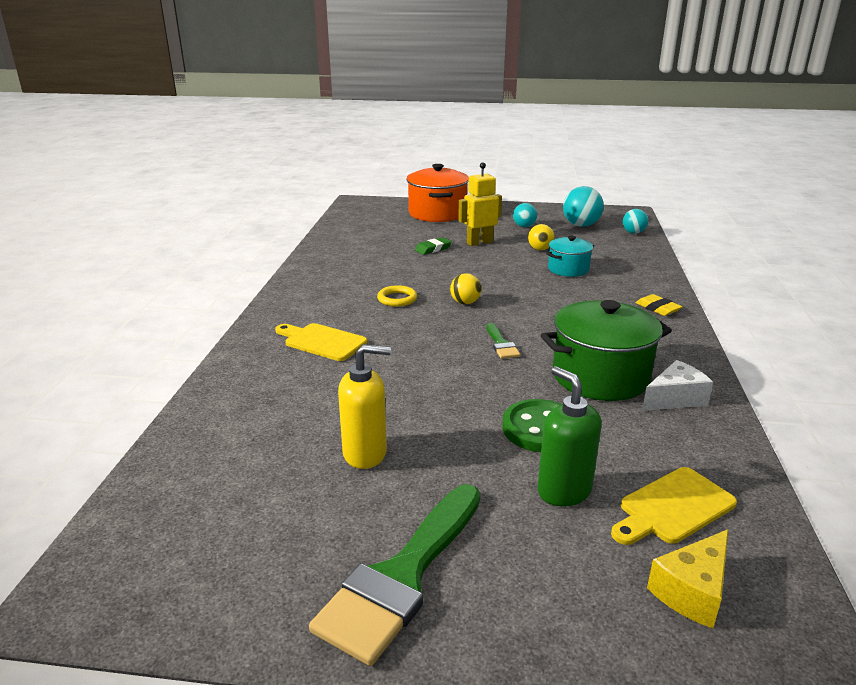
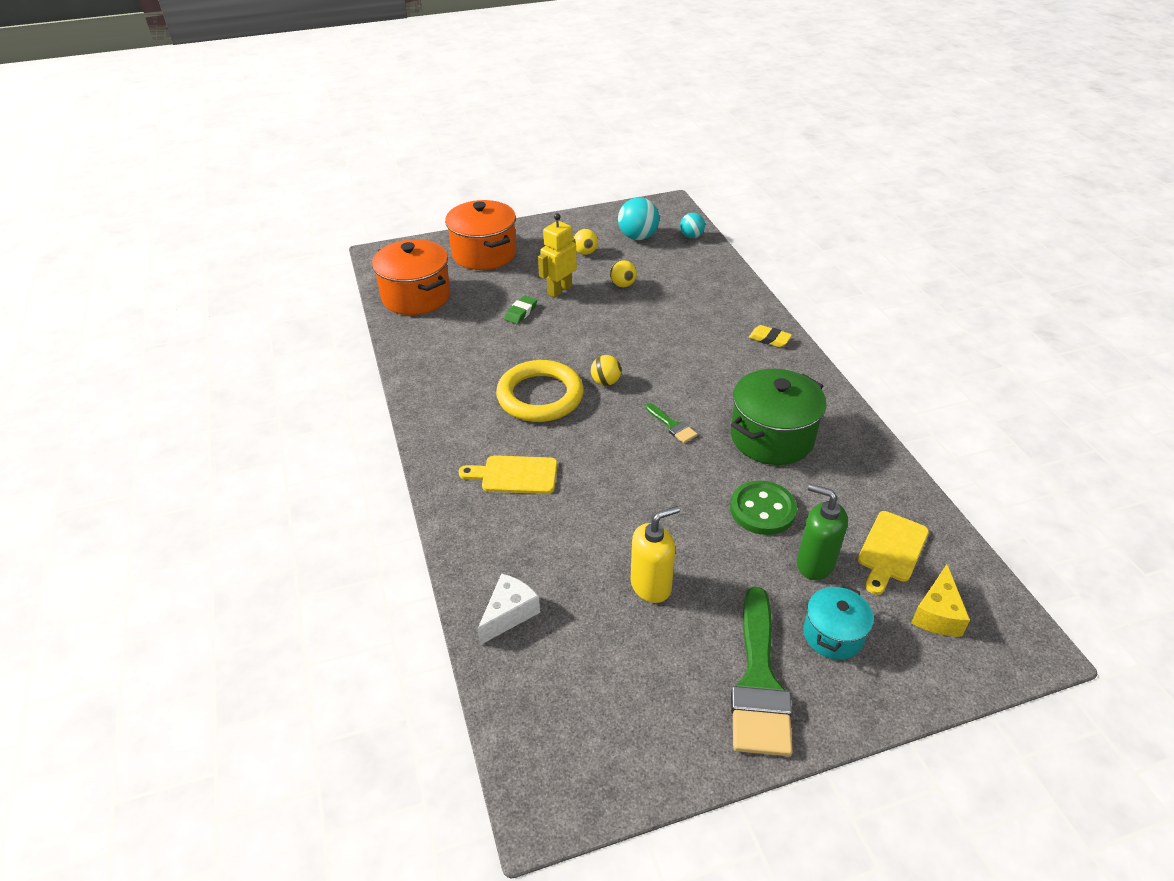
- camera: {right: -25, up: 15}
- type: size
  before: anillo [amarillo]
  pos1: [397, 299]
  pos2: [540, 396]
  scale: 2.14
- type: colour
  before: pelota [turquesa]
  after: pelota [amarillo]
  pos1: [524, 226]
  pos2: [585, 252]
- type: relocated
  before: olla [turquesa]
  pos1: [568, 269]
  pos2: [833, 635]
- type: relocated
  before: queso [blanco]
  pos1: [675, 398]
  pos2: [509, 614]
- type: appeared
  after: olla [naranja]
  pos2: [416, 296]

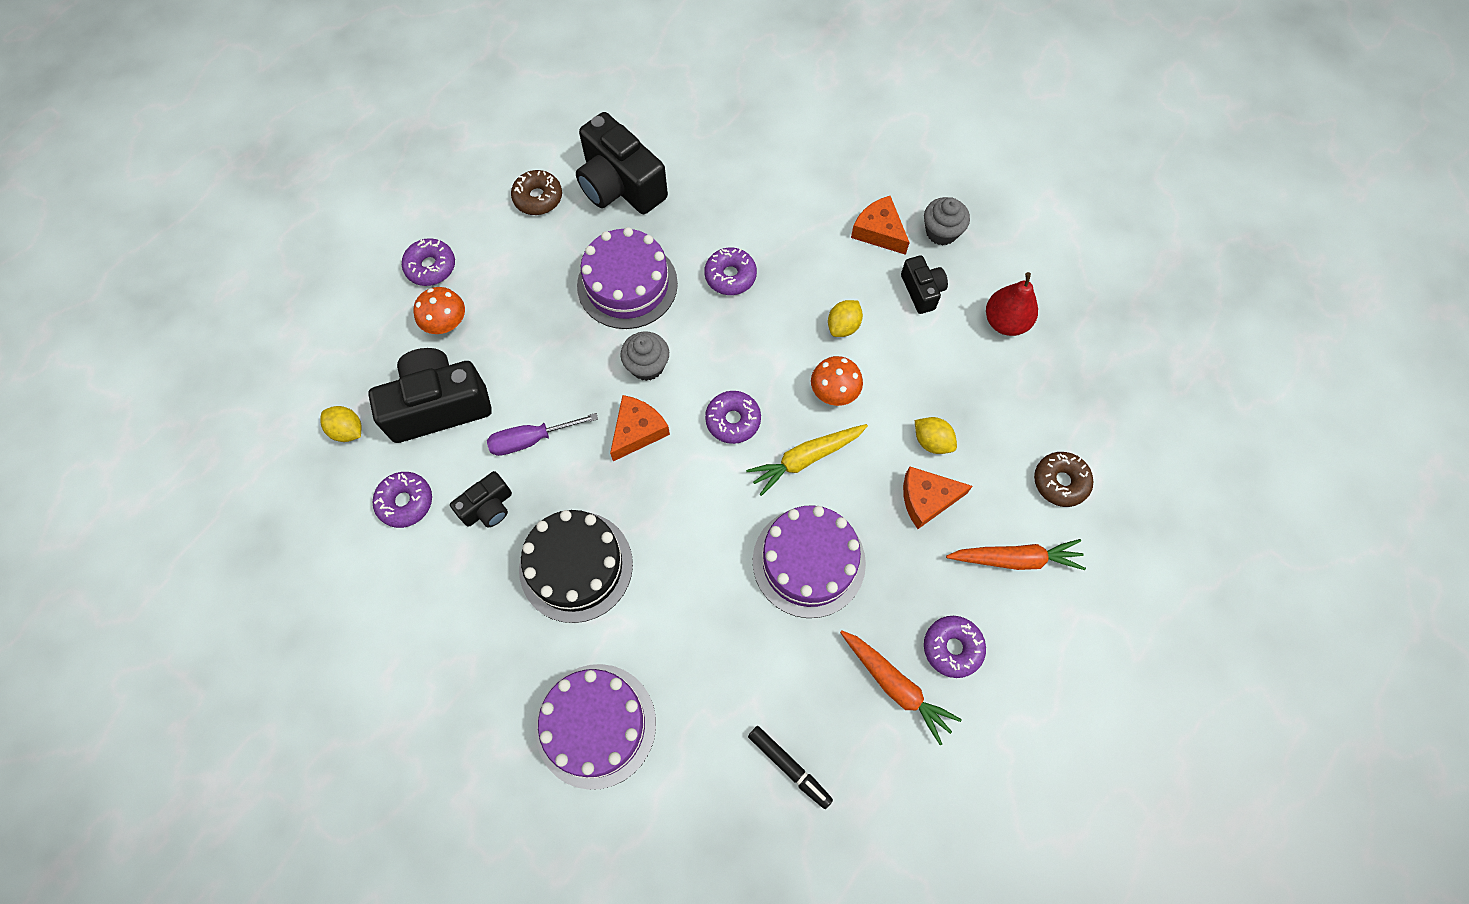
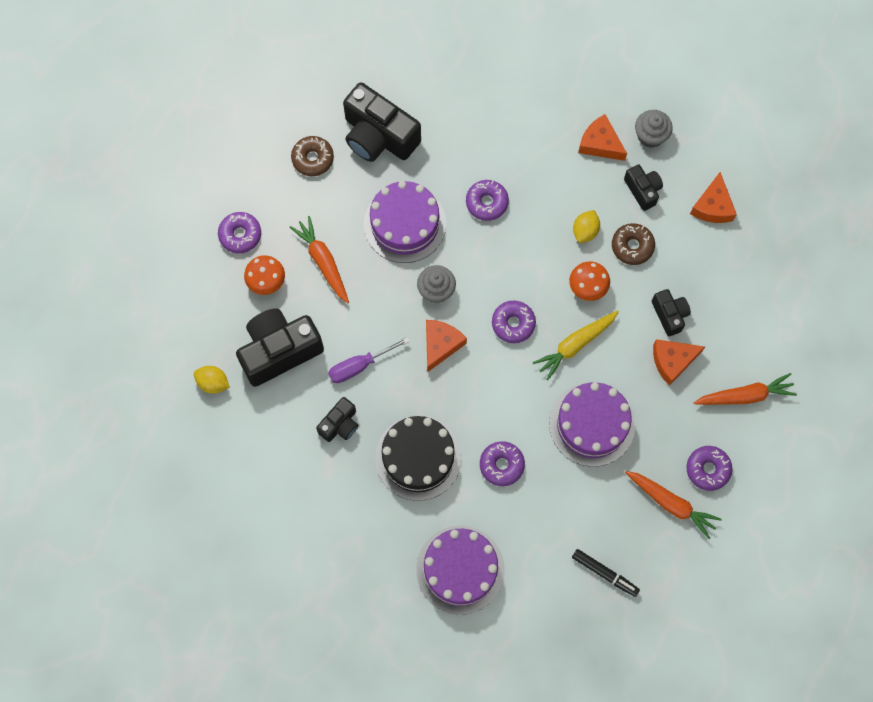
- camera: {right: -10, up: 5}
- type: relocated
  before: rosquilla [morado]
  pos1: [405, 502]
  pos2: [501, 465]
- type: exchanged
  before: limón [amarillo]
  after: cámara [negro]
  pos1: [932, 441]
  pos2: [669, 315]
- type: exchanged
  before: pera [rojo]
  after: queso [naranja]
  pos1: [1005, 322]
  pos2: [712, 206]
- type: relocated
  before: rosquilla [marrón]
  pos1: [1060, 482]
  pos2: [632, 246]
- type: appeared
  after: zanahoria [naranja]
  pos2: [323, 262]

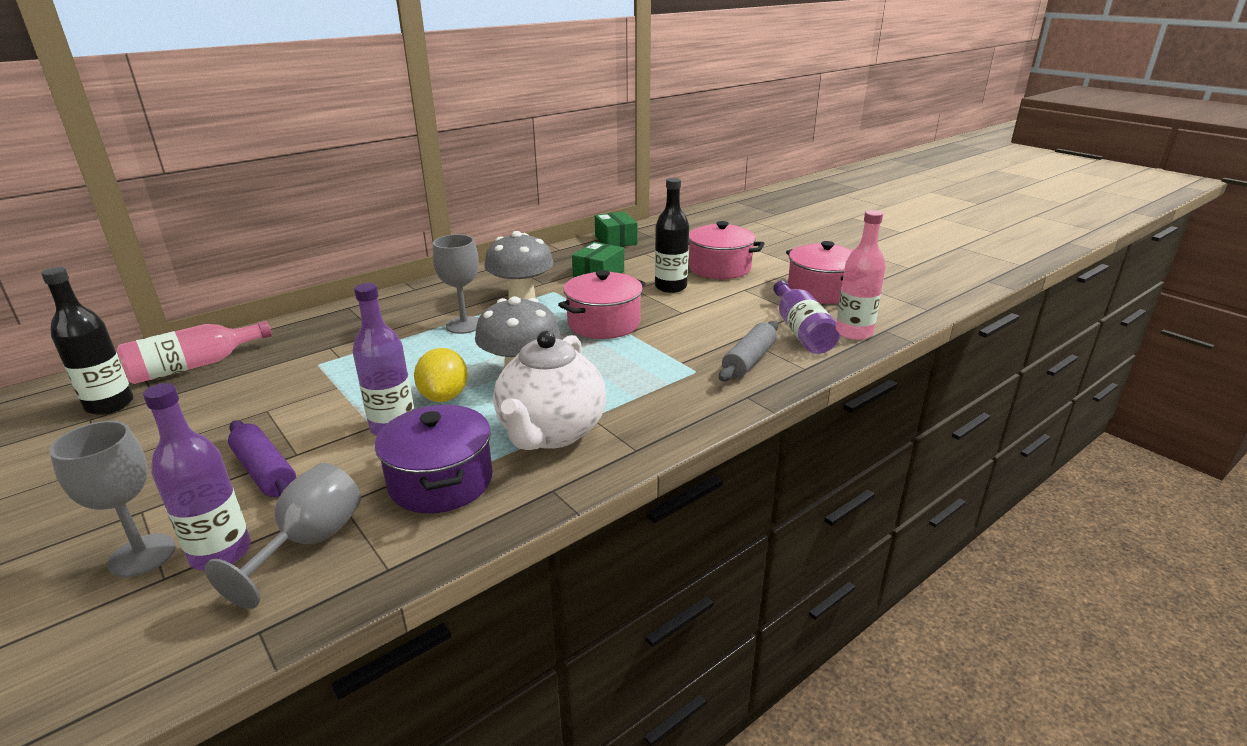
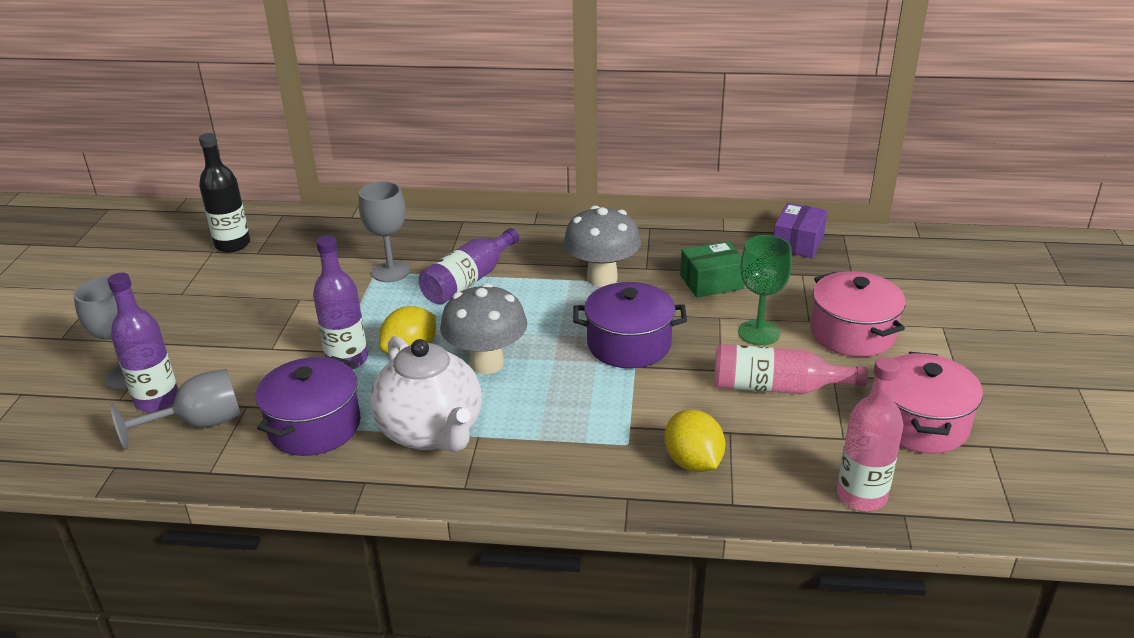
- camera: {right: 45, up: 5}
- type: relocated
  before: botella [rosa]
  pos1: [194, 366]
  pos2: [776, 387]
- type: missing
  before: rodillo [morado]
  pos1: [265, 472]
- type: relocated
  before: copa [gris]
  pos1: [464, 325]
  pos2: [391, 272]
- type: spun
  before: tetera [blanco]
  pos1: [551, 433]
  pos2: [431, 432]
  turn: -90
- type: colour
  before: olla [rosa]
  after: olla [morado]
  pos1: [604, 323]
  pos2: [629, 344]
- type: colour
  before: caja [verde]
  after: caja [morado]
  pos1: [615, 240]
  pos2: [798, 242]
- type: exchanged
  before: botella [negro]
  after: copa [verde]
  pos1: [670, 287]
  pos2: [759, 333]
- type: exchanged
  before: rodillo [gris]
  after: limón [amarillo]
  pos1: [749, 360]
  pos2: [693, 462]
- type: relocated
  before: botella [morado]
  pos1: [801, 331]
  pos2: [469, 280]

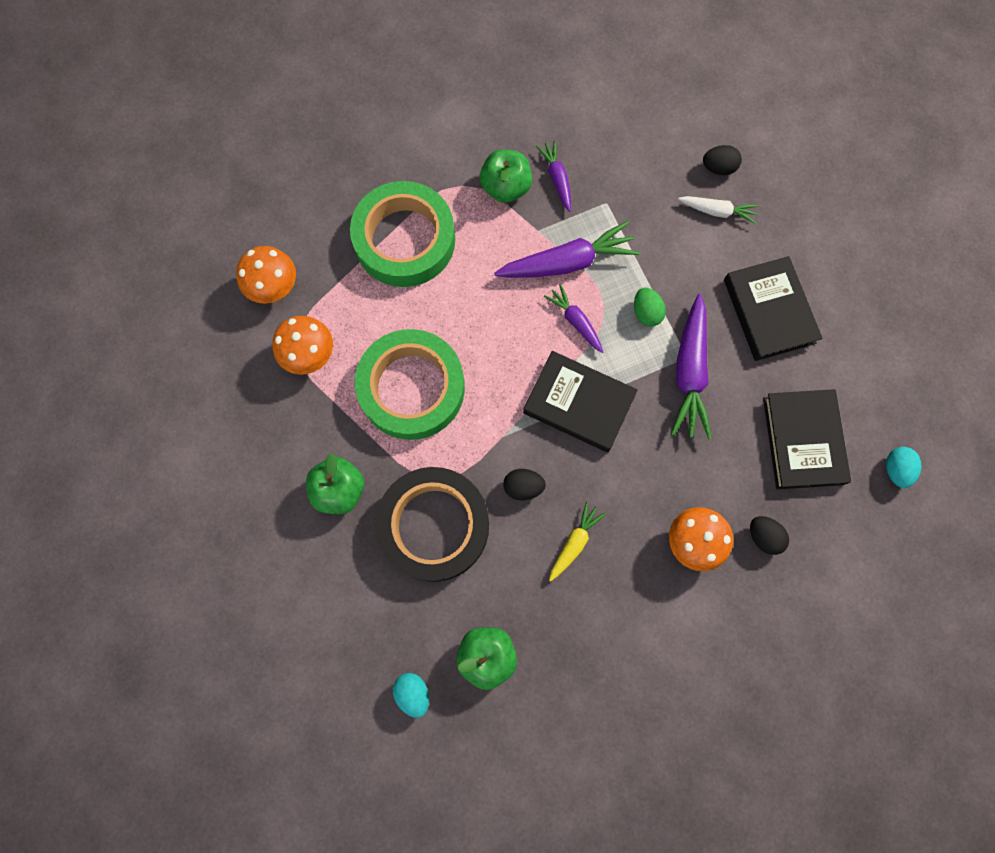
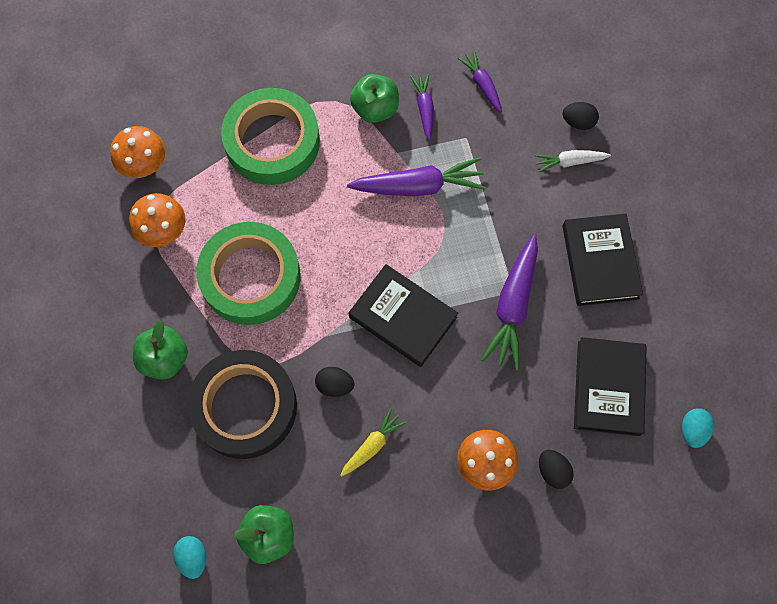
- camera: {right: 10, up: -5}
- type: relocated
  before: zanahoria [morado]
  pos1: [575, 321]
  pos2: [482, 84]
- type: missing
  before: huevo [verde]
  pos1: [646, 313]
- type: spun
  before: zanahoria [blanco]
  pos1: [717, 211]
  pos2: [569, 162]
  turn: 150

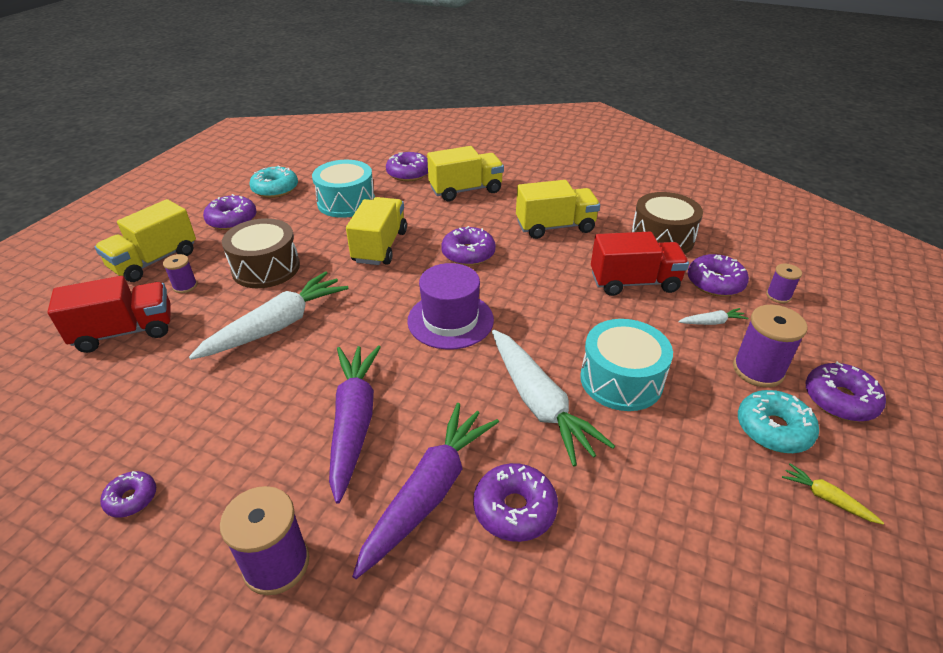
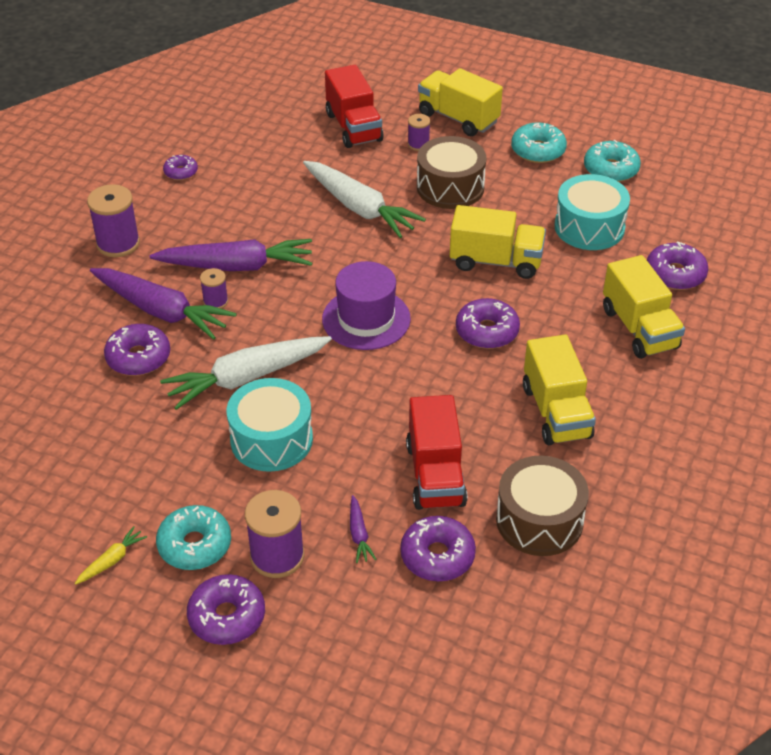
- camera: {right: 90, up: 5}
- type: colour
  before: rosquilla [morado]
  after: rosquilla [turquesa]
  pos1: [232, 220]
  pos2: [538, 150]
- type: colour
  before: zanahoria [blanco]
  after: zanahoria [morado]
  pos1: [712, 322]
  pos2: [359, 534]
- type: relocated
  before: carrete [morado]
  pos1: [778, 296]
  pos2: [215, 301]

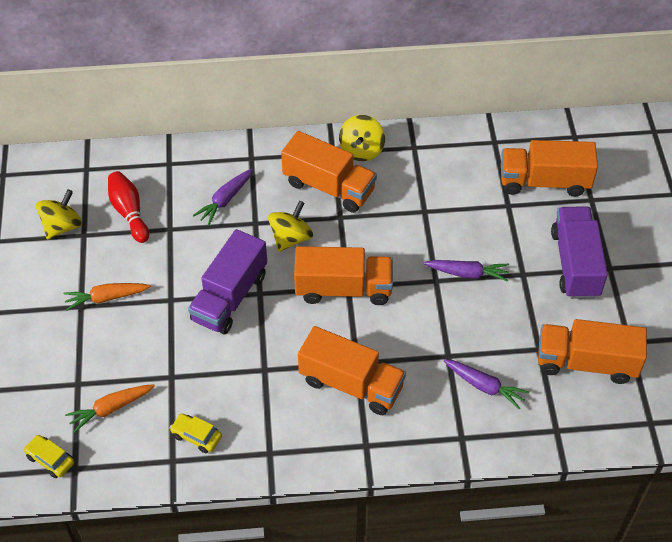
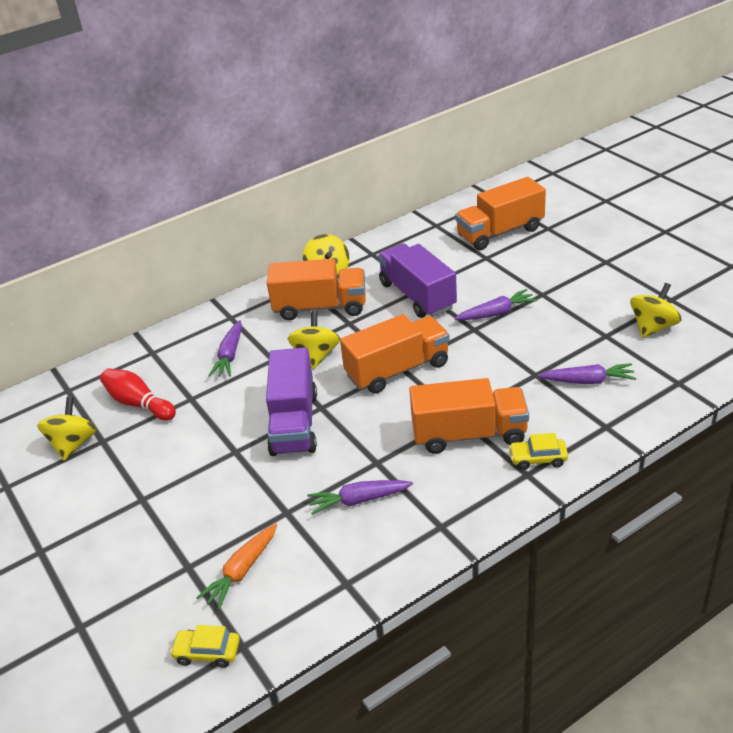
- camera: {right: -25, up: -15}
- type: missing
  before: zanahoria [naranja]
  pos1: [107, 298]
- type: relocated
  before: coche [amarillo]
  pos1: [196, 436]
  pos2: [538, 459]
- type: exchanged
  before: camión [naranja]
  after: peonza [amarillo]
  pos1: [586, 363]
  pos2: [653, 327]
- type: relocated
  before: camión [morado]
  pos1: [575, 264]
  pos2: [417, 296]
- type: appeared
  after: zanahoria [morado]
  pos2: [359, 500]

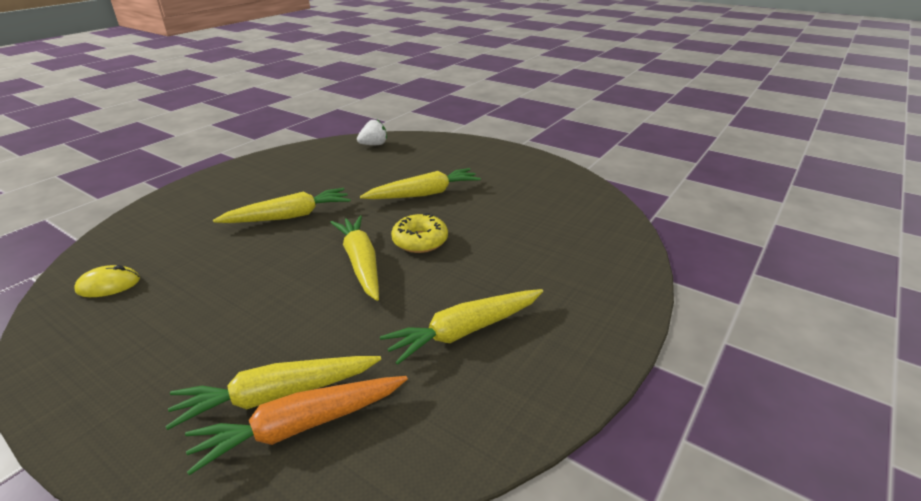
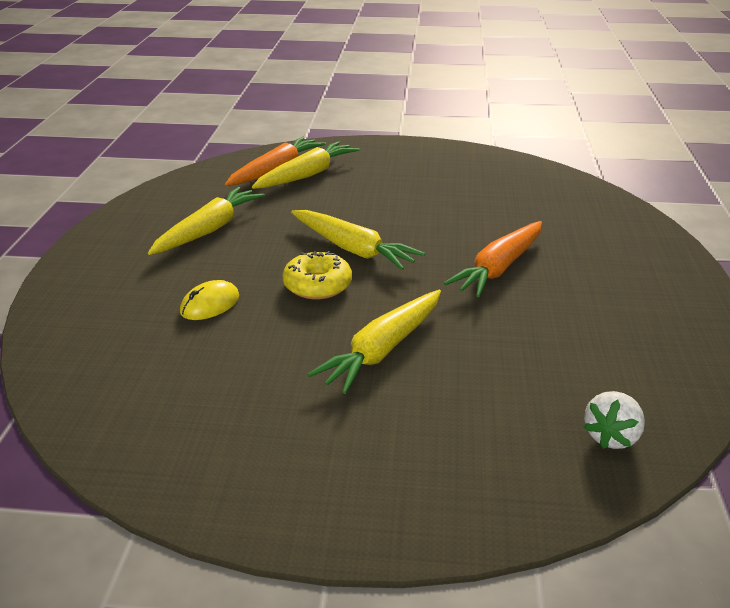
- camera: {right: 150, up: 0}
- type: relocated
  before: ratón [amarillo]
  pos1: [108, 285]
  pos2: [210, 304]
- type: colour
  before: zanahoria [amarillo]
  after: zanahoria [naranja]
  pos1: [289, 216]
  pos2: [499, 268]

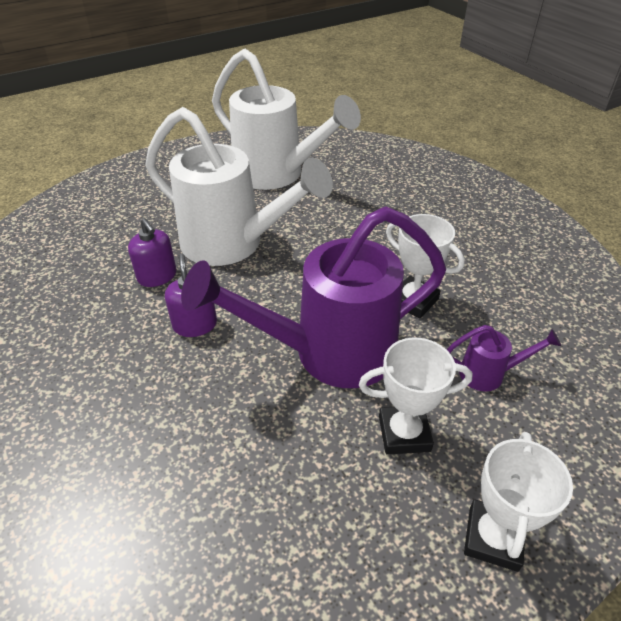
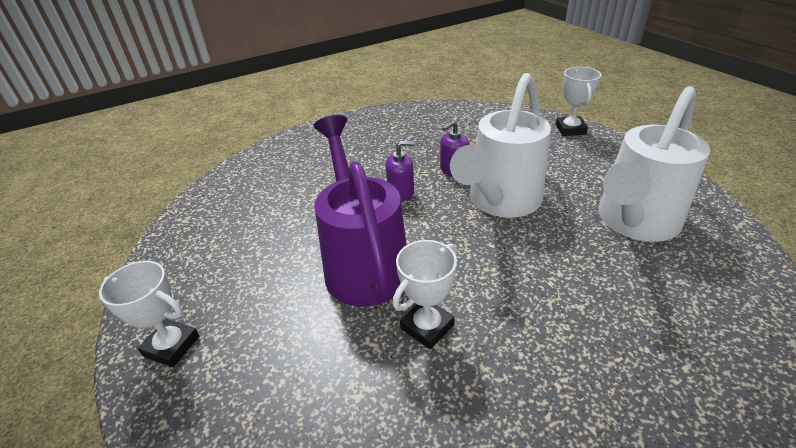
- camera: {right: 95, up: -5}
- type: relocated
  before: trofeo [blanco]
  pos1: [404, 433]
  pos2: [570, 129]
- type: missing
  before: regadera [morado]
  pos1: [489, 374]

